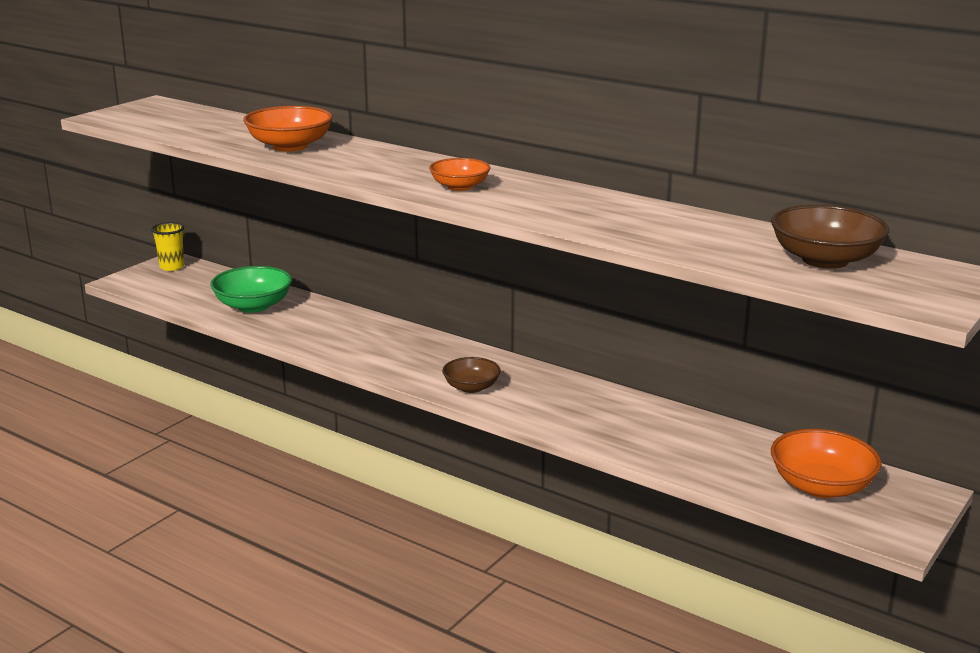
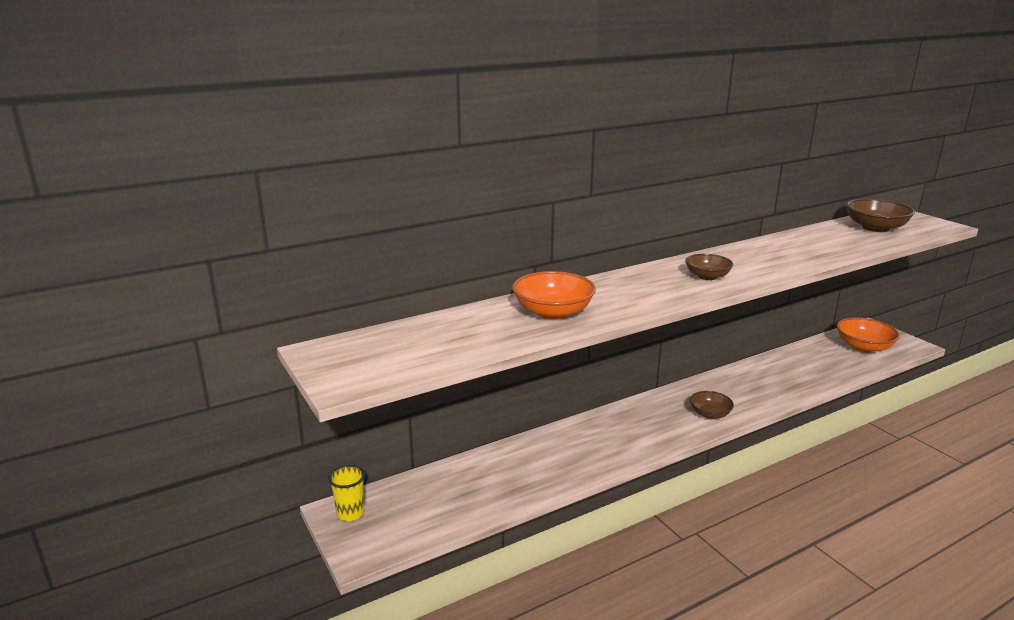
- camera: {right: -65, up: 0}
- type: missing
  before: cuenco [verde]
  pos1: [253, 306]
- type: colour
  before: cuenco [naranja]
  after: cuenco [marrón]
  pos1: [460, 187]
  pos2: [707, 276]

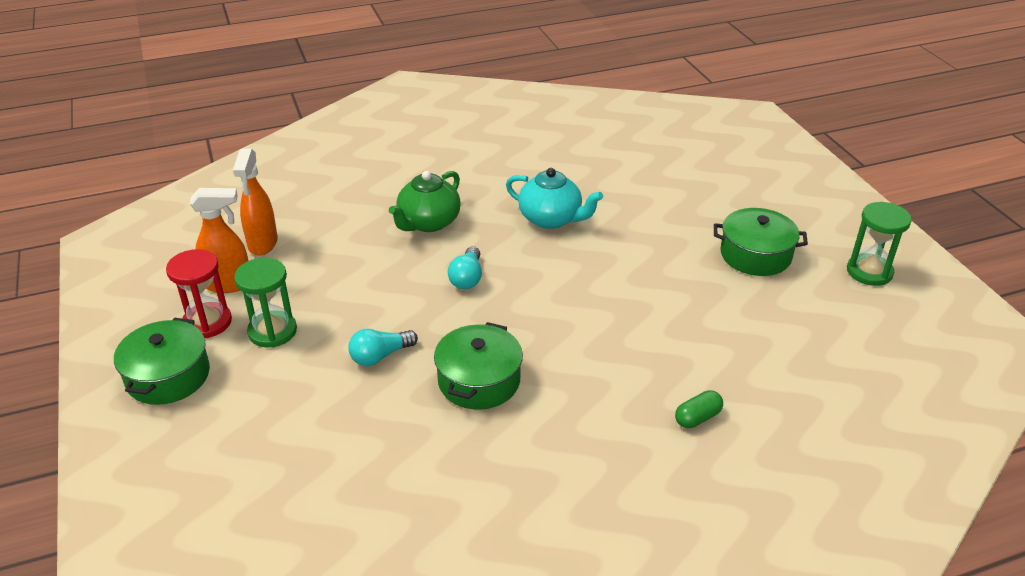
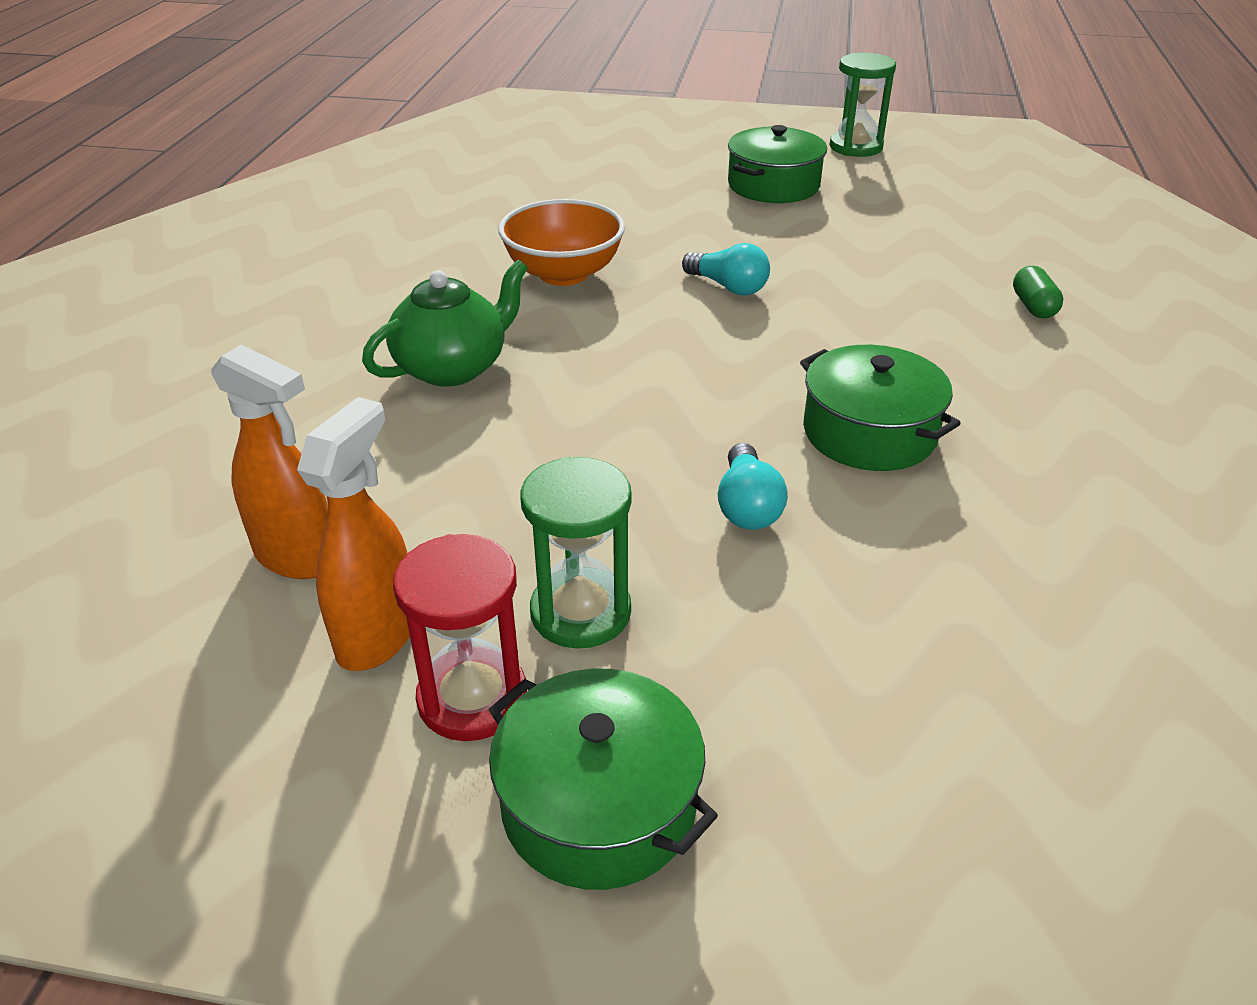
- camera: {right: -60, up: 0}
- type: spun
  before: tetera [verde]
  pos1: [428, 222]
  pos2: [453, 367]
  turn: -105
- type: relocated
  before: bombilla [turquesa]
  pos1: [467, 278]
  pos2: [728, 287]
- type: exchanged
  before: tetera [turquesa]
  after: cuenco [naranja]
  pos1: [551, 219]
  pos2: [563, 274]

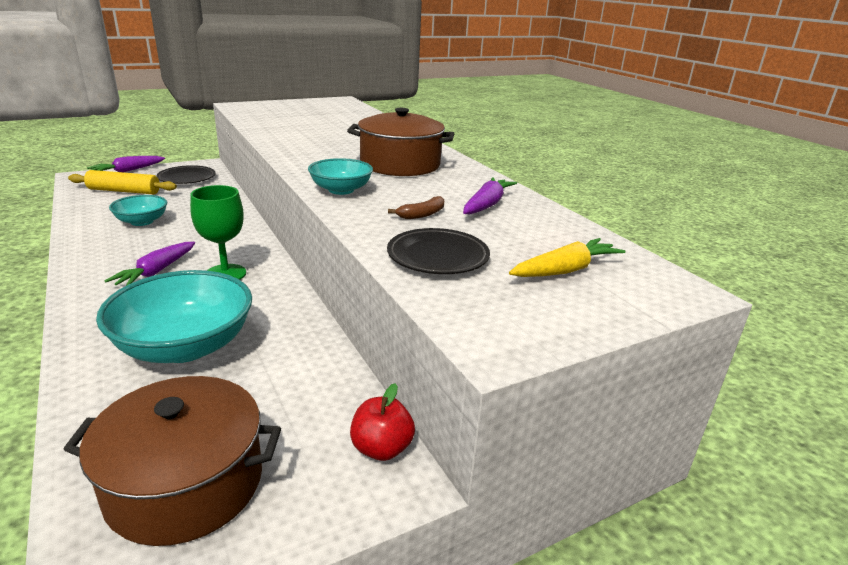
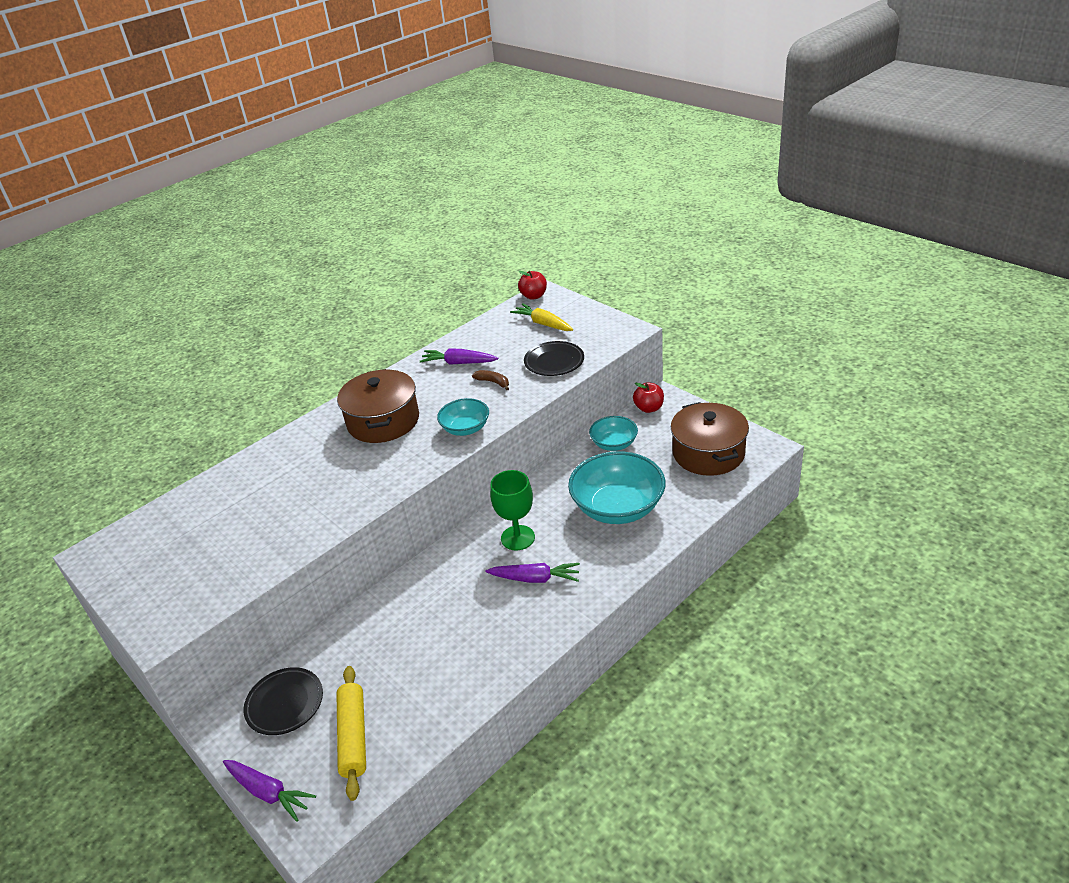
- camera: {right: -100, up: 10}
- type: relocated
  before: cuenco [turquesa]
  pos1: [142, 221]
  pos2: [614, 444]
- type: appeared
  after: manzana [rojo]
  pos2: [534, 296]

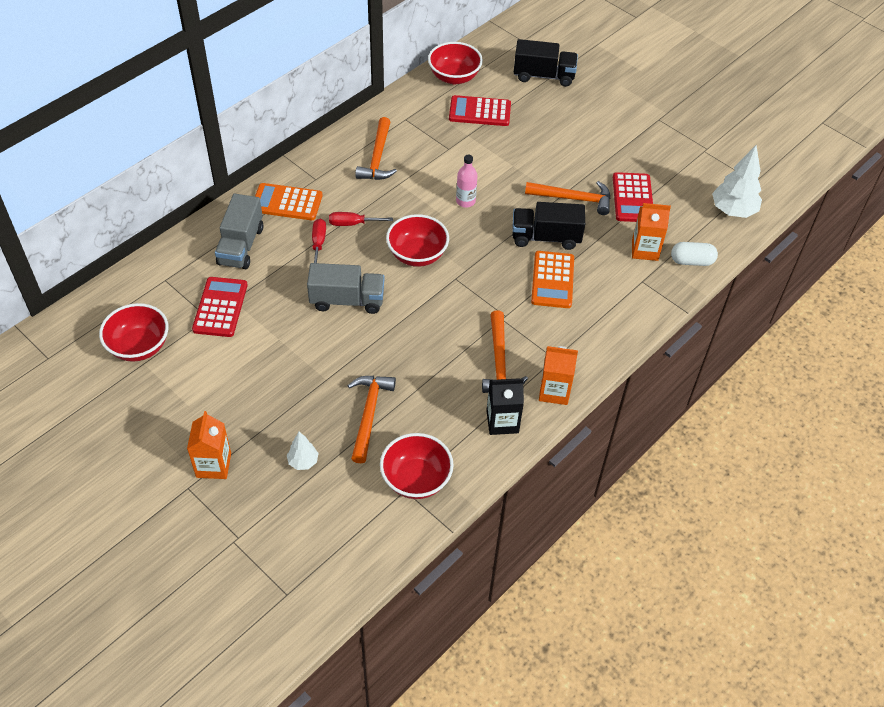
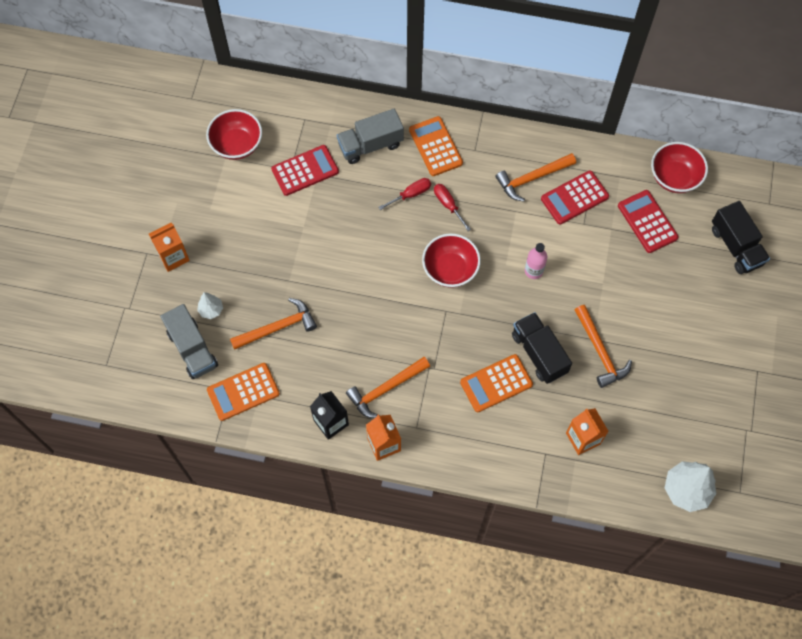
- camera: {right: 60, up: 15}
- type: relocated
  before: camión [gris]
  pos1: [347, 300]
  pos2: [192, 349]
- type: exchanged
  before: cuenco [rojo]
  after: calculadora [naranja]
  pos1: [416, 479]
  pos2: [243, 392]
- type: relocated
  before: calculadora [rojo]
  pos1: [633, 198]
  pos2: [574, 198]
- type: missing
  before: cápsula [blanco]
  pos1: [691, 261]

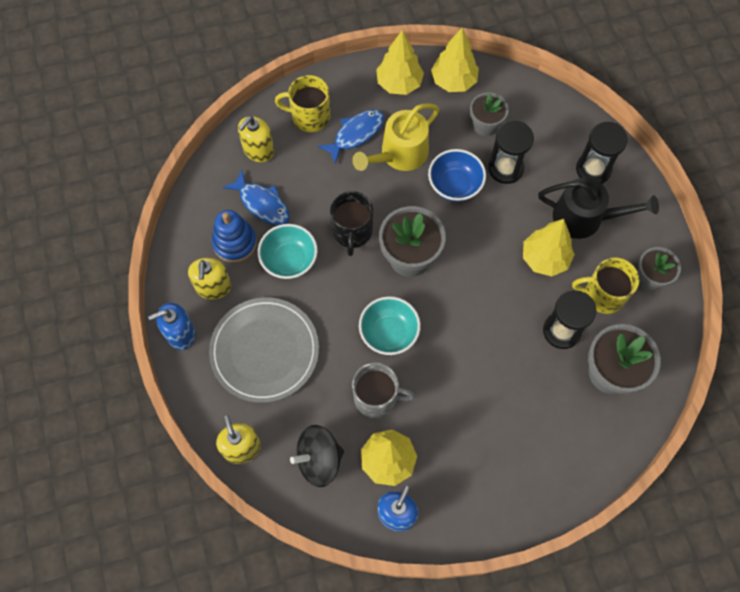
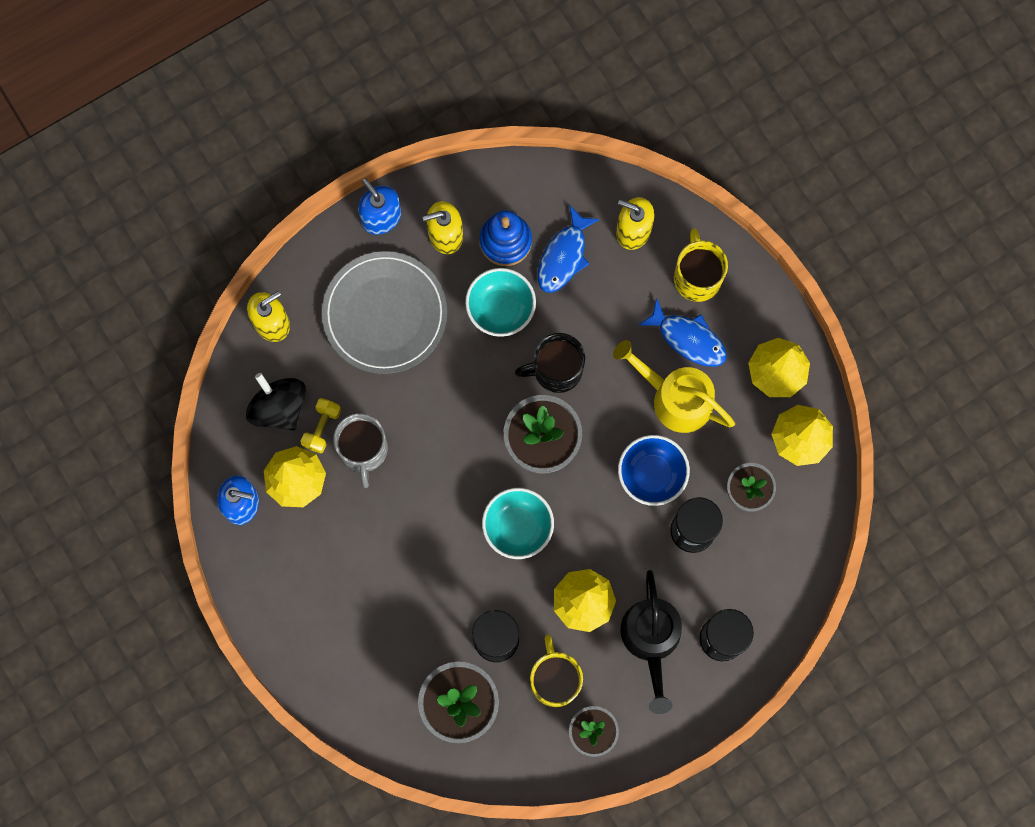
- camera: {right: 75, up: 10}
- type: relocated
  before: cuenco [turquesa]
  pos1: [389, 333]
  pos2: [518, 527]
- type: appeared
  after: mancuerna [amarillo]
  pos2: [322, 428]

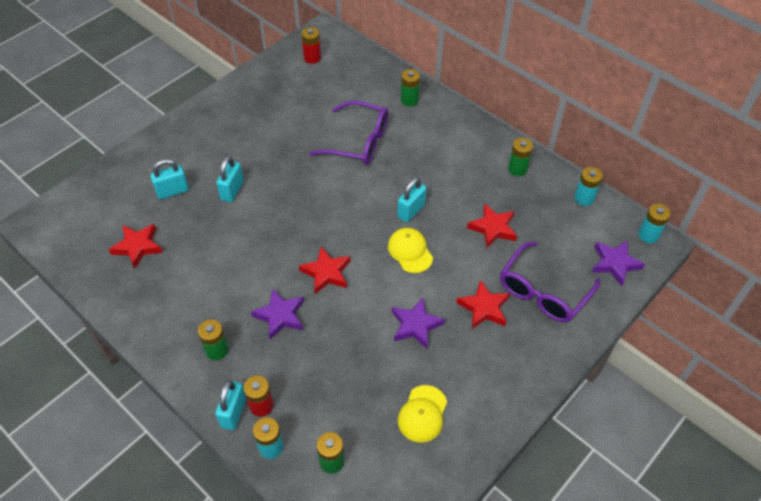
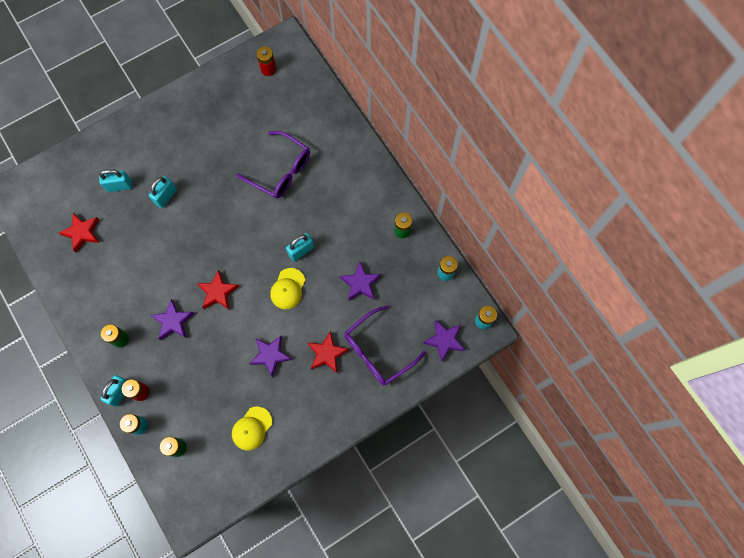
- camera: {right: 15, up: 20}
- type: spun
  before: gorra [amarillo]
  pos1: [410, 251]
  pos2: [288, 289]
  turn: -150
- type: missing
  before: pila [verde]
  pos1: [409, 100]
- type: colour
  before: estrella [rojo]
  after: estrella [morado]
  pos1: [493, 228]
  pos2: [360, 283]

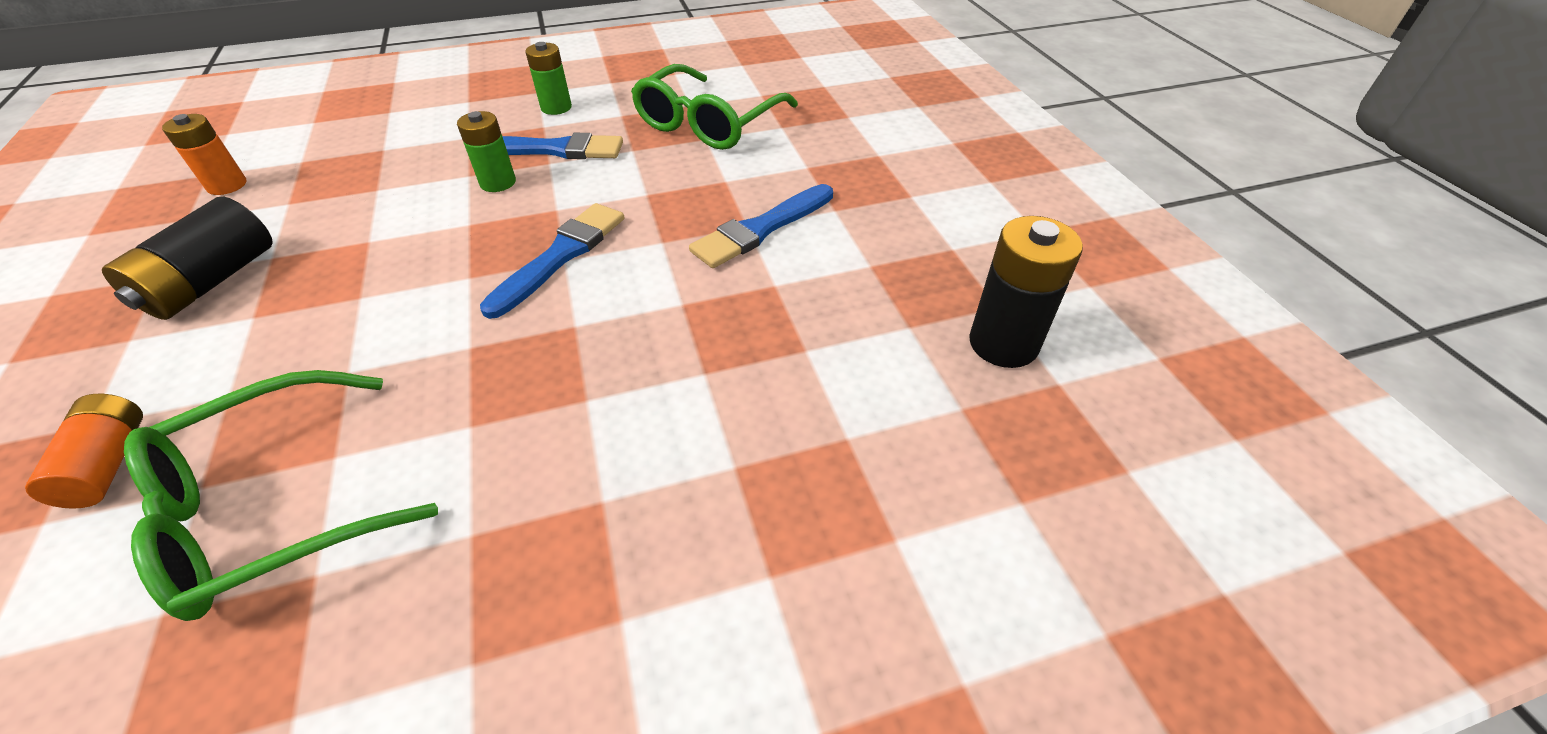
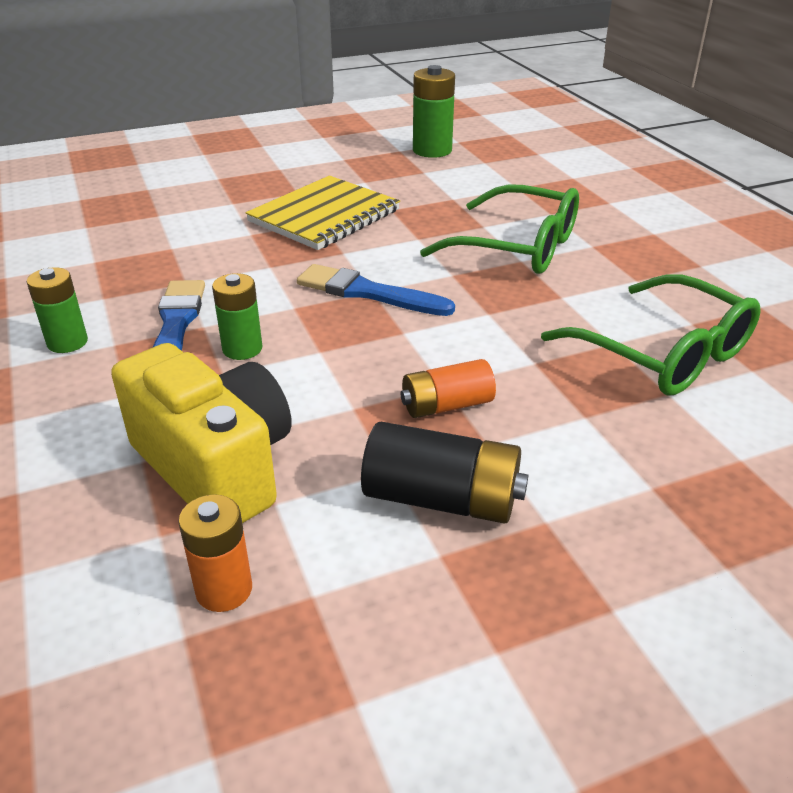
- camera: {right: -95, up: -10}
- type: relocated
  before: pila [naranja]
  pos1: [108, 463]
  pos2: [446, 405]
- type: relocated
  before: gafas [verde]
  pos1: [708, 123]
  pos2: [517, 247]
- type: exchanged
  before: pincel [azul]
  after: cuaderno [amarillo]
  pos1: [761, 229]
  pos2: [324, 216]
- type: colour
  before: pila [negro]
  after: pila [verde]
  pos1: [1003, 343]
  pos2: [432, 150]
- type: appeared
  after: cámara [amarillo]
  pos2: [215, 467]

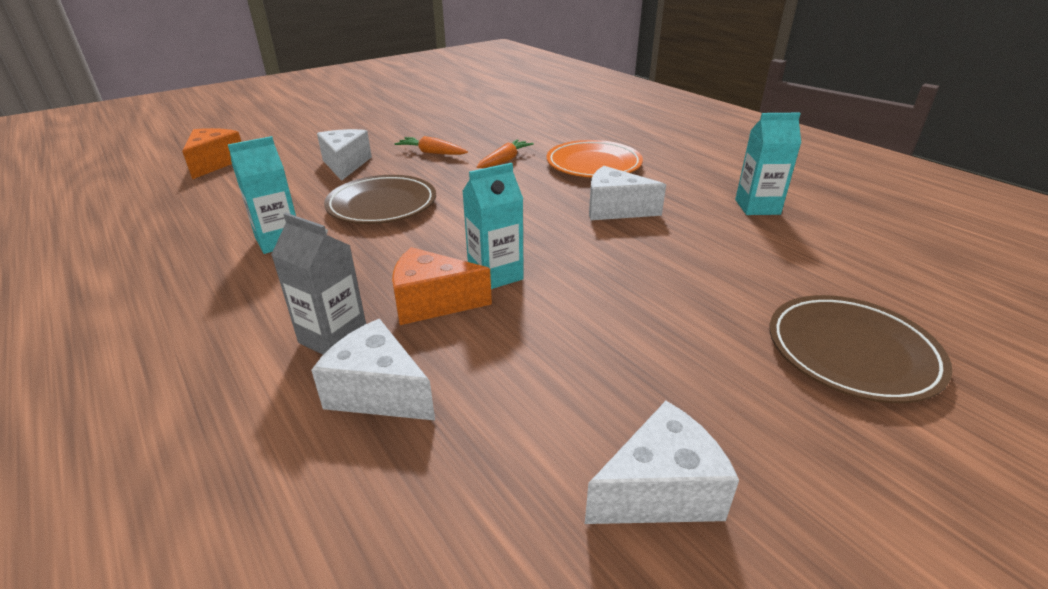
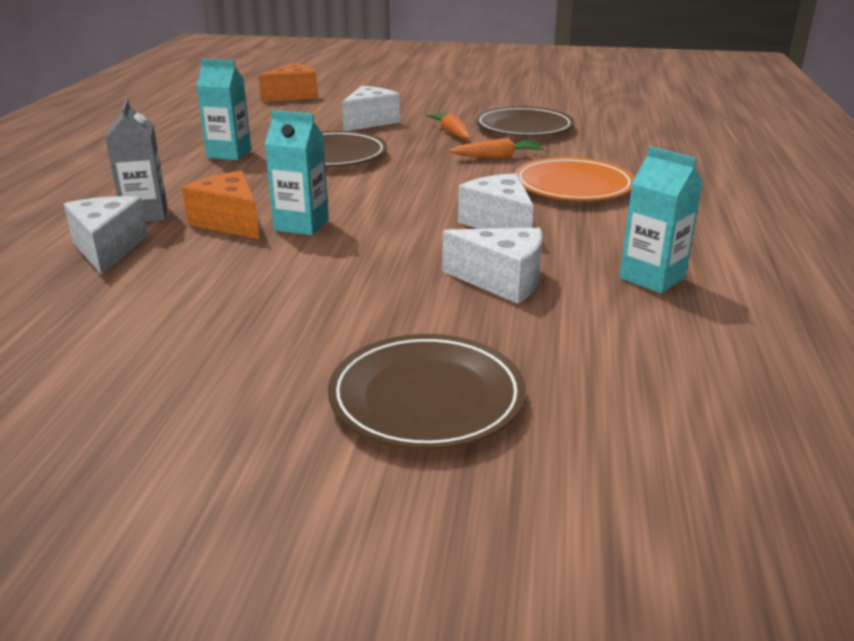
- camera: {right: 45, up: -5}
- type: relocated
  before: queso [blanco]
  pos1: [660, 491]
  pos2: [502, 281]
- type: appeared
  after: plato [marrón]
  pos2: [524, 128]

